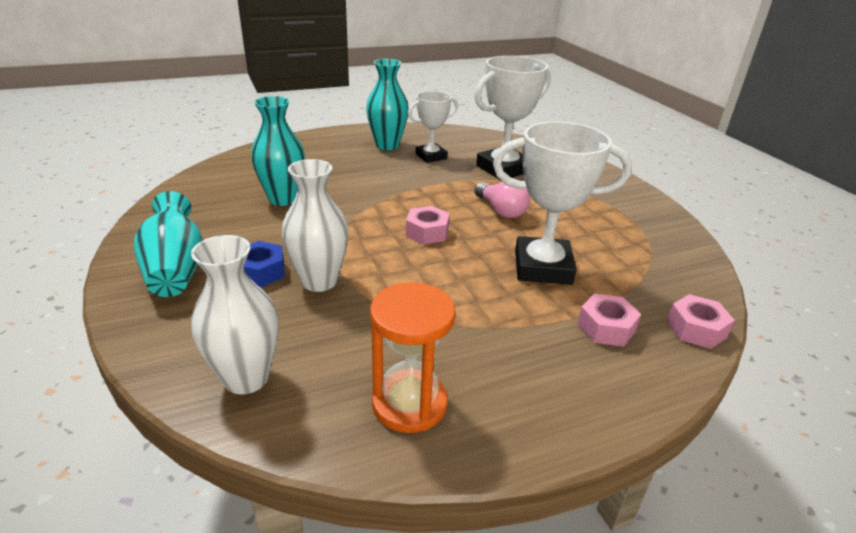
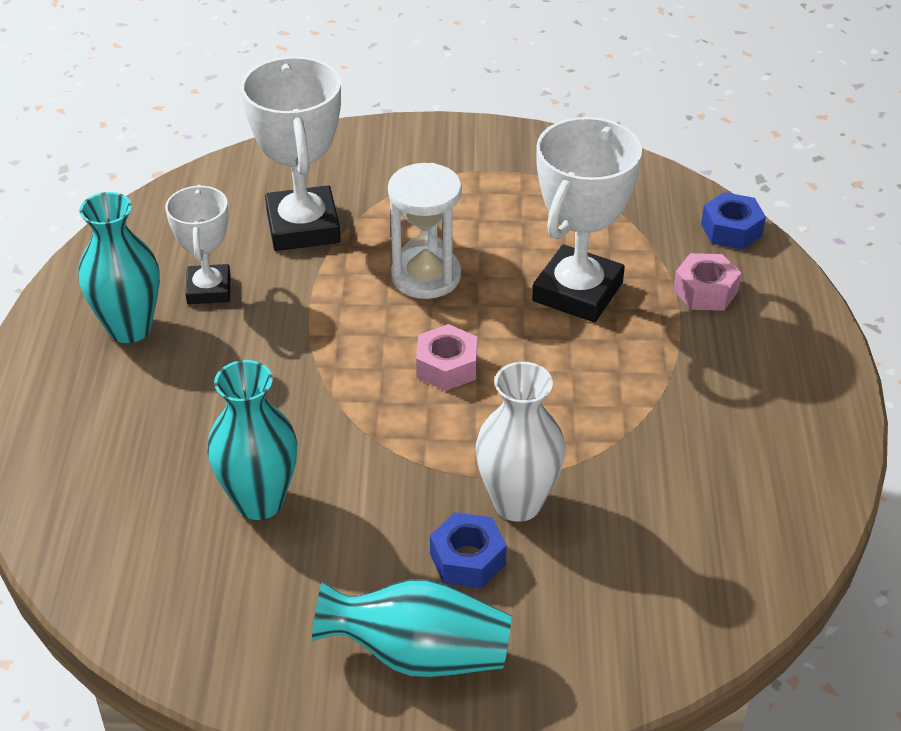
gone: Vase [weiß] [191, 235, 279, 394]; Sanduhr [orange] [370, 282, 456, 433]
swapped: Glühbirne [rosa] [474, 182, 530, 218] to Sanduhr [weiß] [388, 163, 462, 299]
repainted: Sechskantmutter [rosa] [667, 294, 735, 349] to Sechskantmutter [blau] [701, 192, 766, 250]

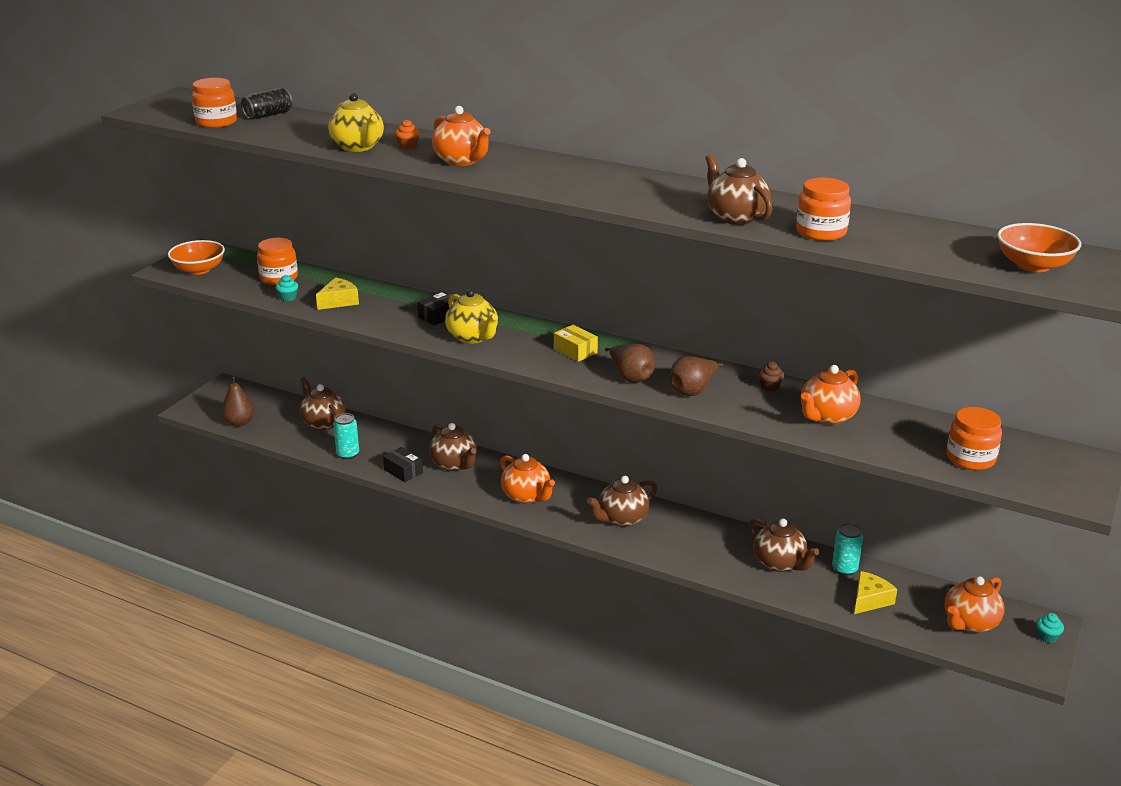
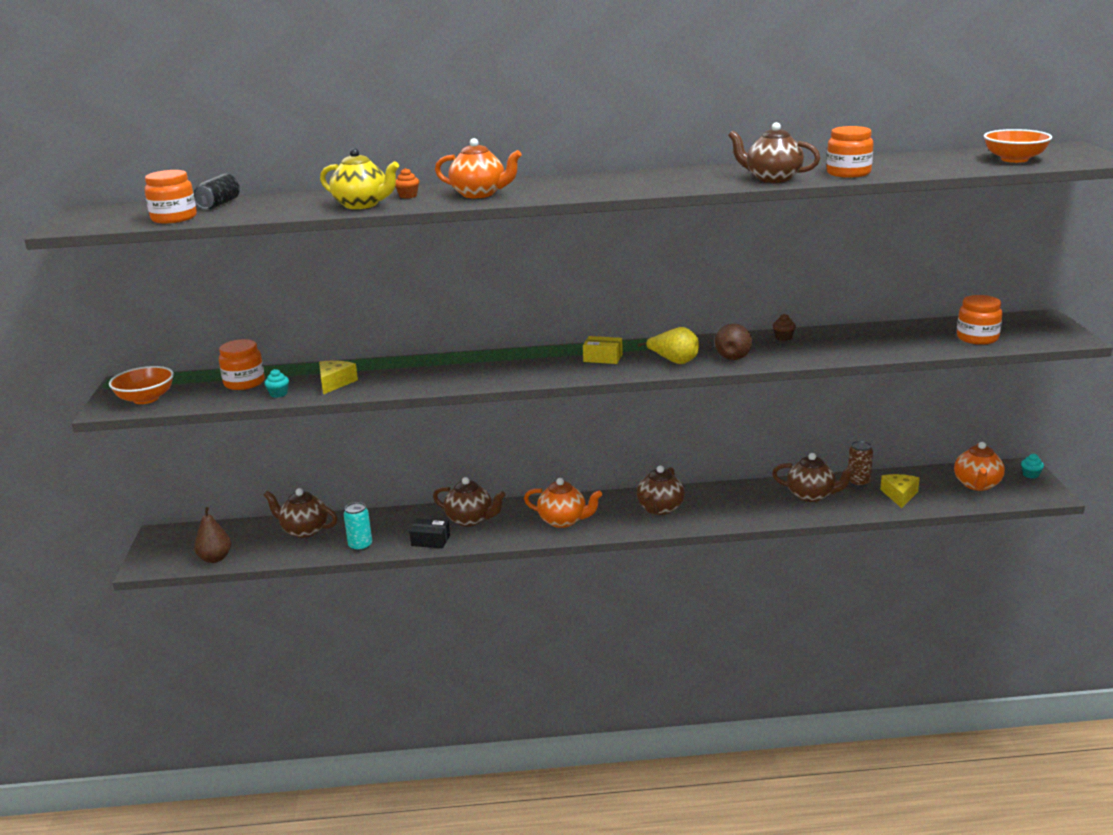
gone: Schachtel [schwarz] [417, 291, 457, 326]; Teekanne [gelb] [445, 289, 498, 344]; Teekanne [orange] [801, 365, 861, 425]
repainted: Birne [braun] [605, 344, 655, 383] to Birne [gelb] [637, 327, 699, 364]; Dose [türkis] [832, 523, 863, 575] to Dose [braun] [848, 441, 873, 487]

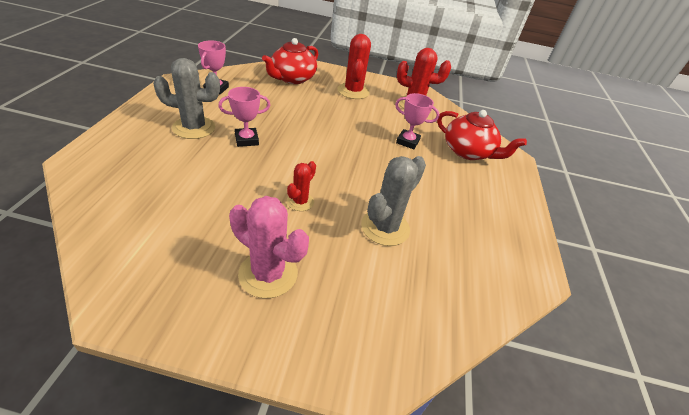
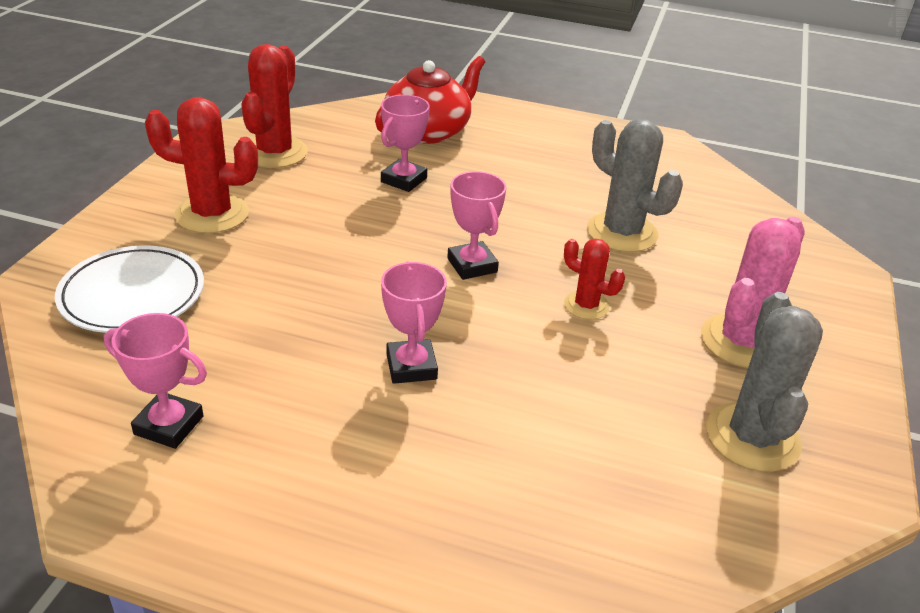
new: Pokal [rosa] [447, 171, 506, 280]
shifted: Kaktus [grau] [153, 58, 220, 139] to [706, 292, 823, 472]
swapped: Teekanne [rot] [262, 38, 318, 84] to Teller [weiß] [55, 245, 204, 333]

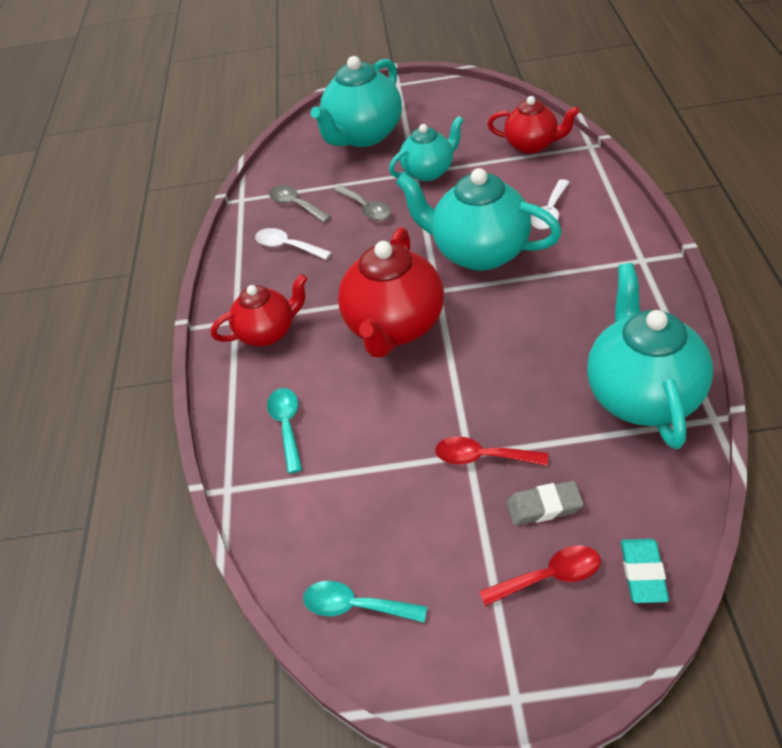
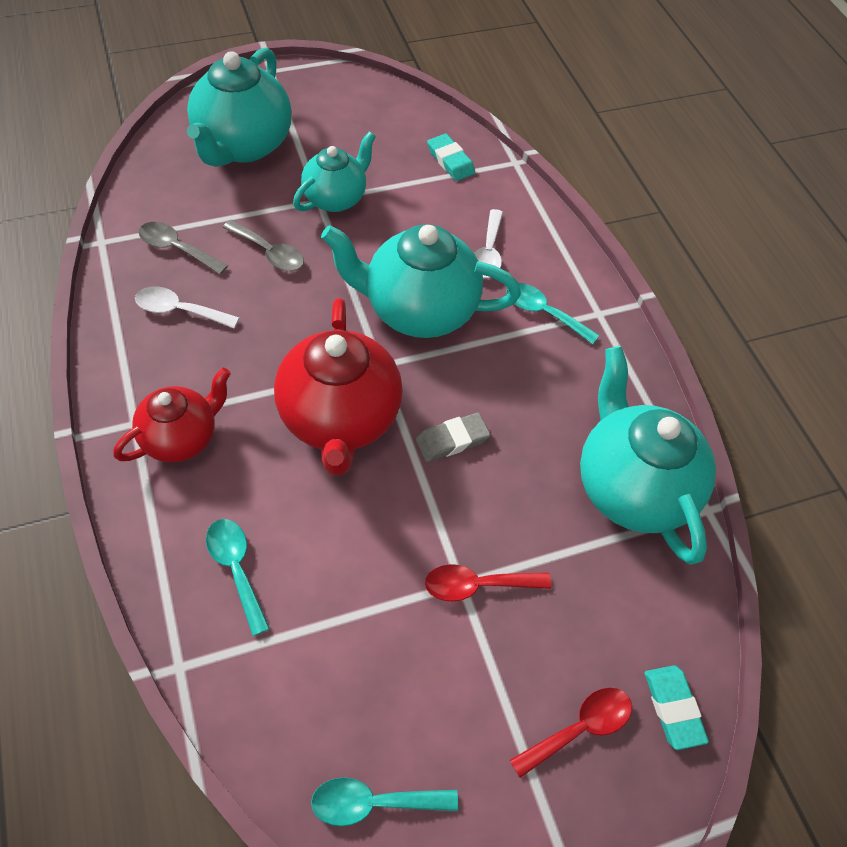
new: Löffel [türkis] [506, 283, 599, 344]
shifted: Radiergummi [grau] [507, 481, 584, 526] to [416, 413, 490, 462]
swapped: Teekanne [rot] [487, 96, 580, 154] to Radiergummi [türkis] [427, 134, 475, 181]

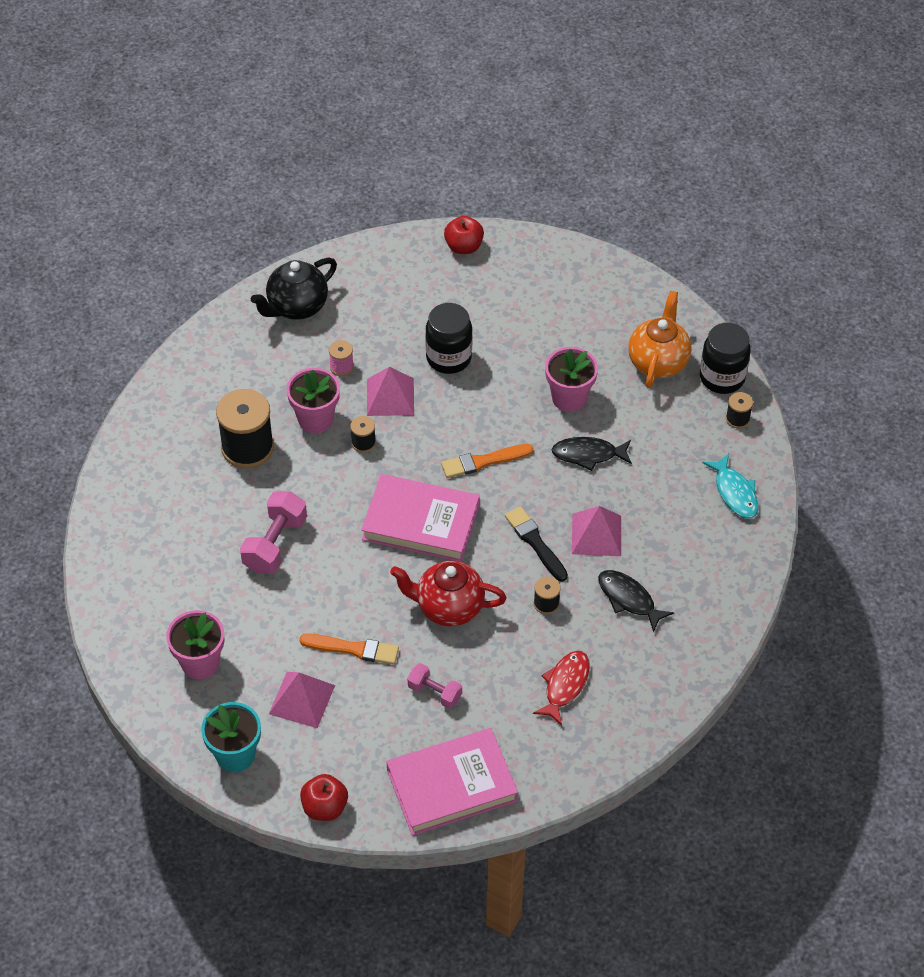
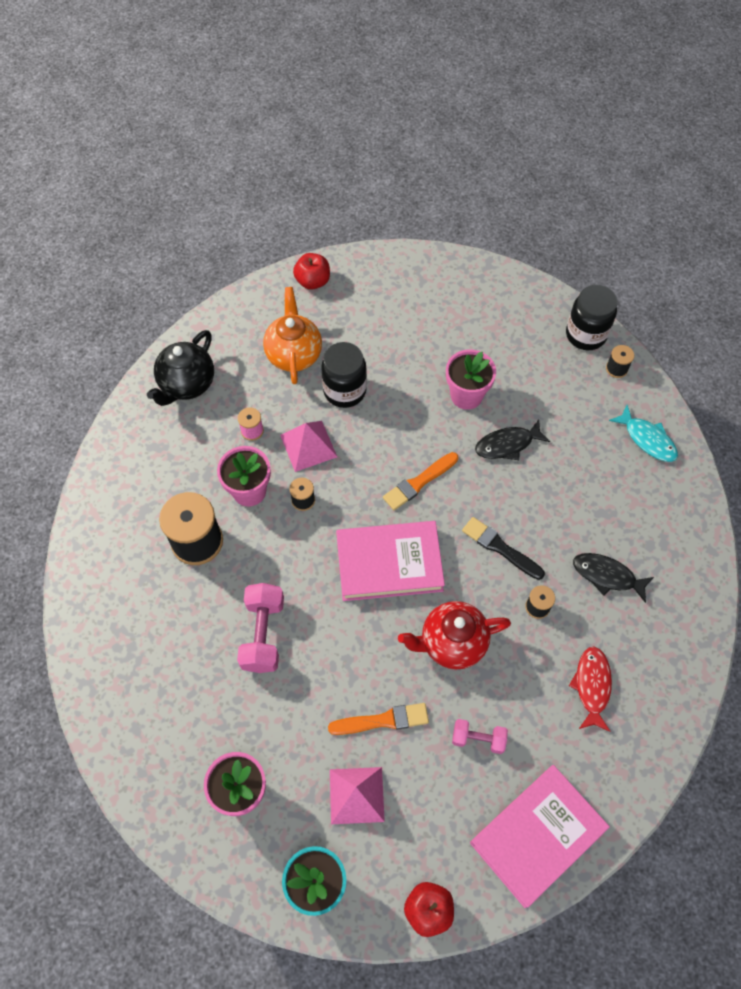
gone: Pyramide [rosa] [572, 506, 621, 556]
shifted: Teekanne [orange] [628, 291, 692, 388] to [263, 287, 322, 384]

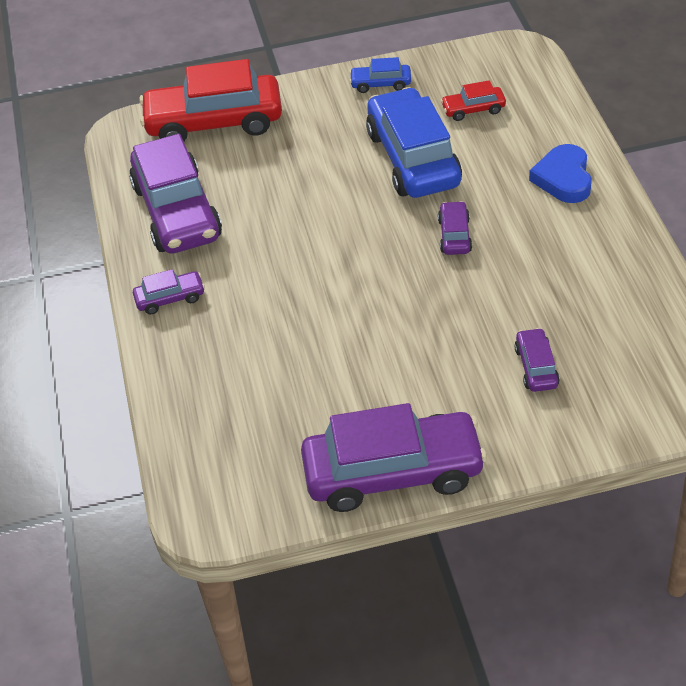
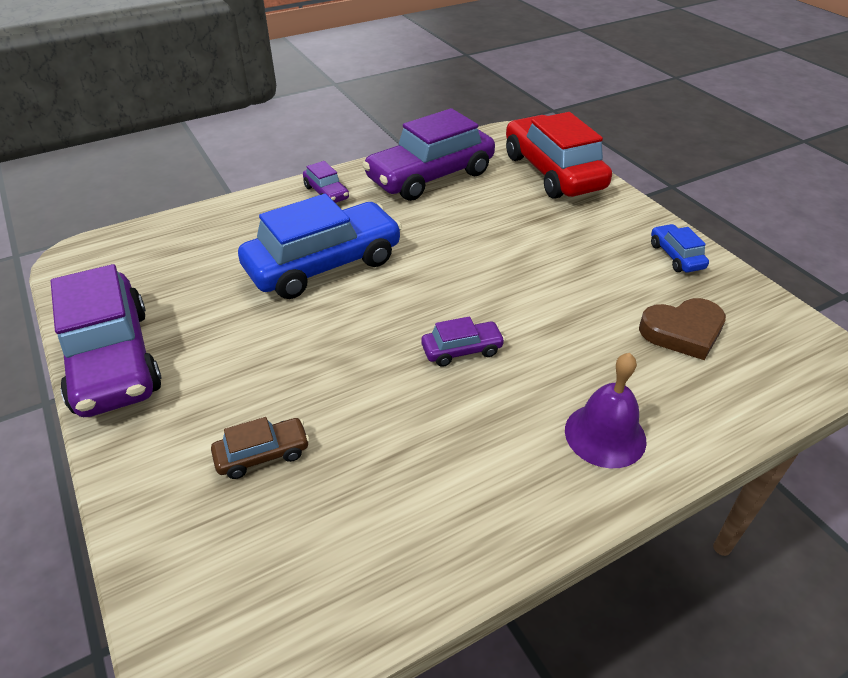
shifted: Auto [blau] [366, 87, 462, 198] to [238, 194, 402, 299]
swapped: Auto [rot] [441, 80, 506, 121] to Herz [braun] [639, 298, 726, 360]; Herz [blau] [529, 144, 592, 203] to Glocke [lila] [565, 353, 647, 468]
repainted: Auto [lila] [514, 328, 560, 392] to Auto [braun] [211, 417, 310, 479]

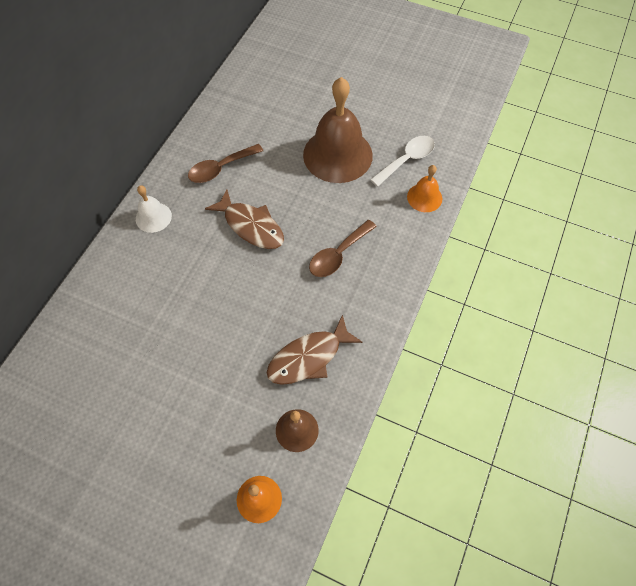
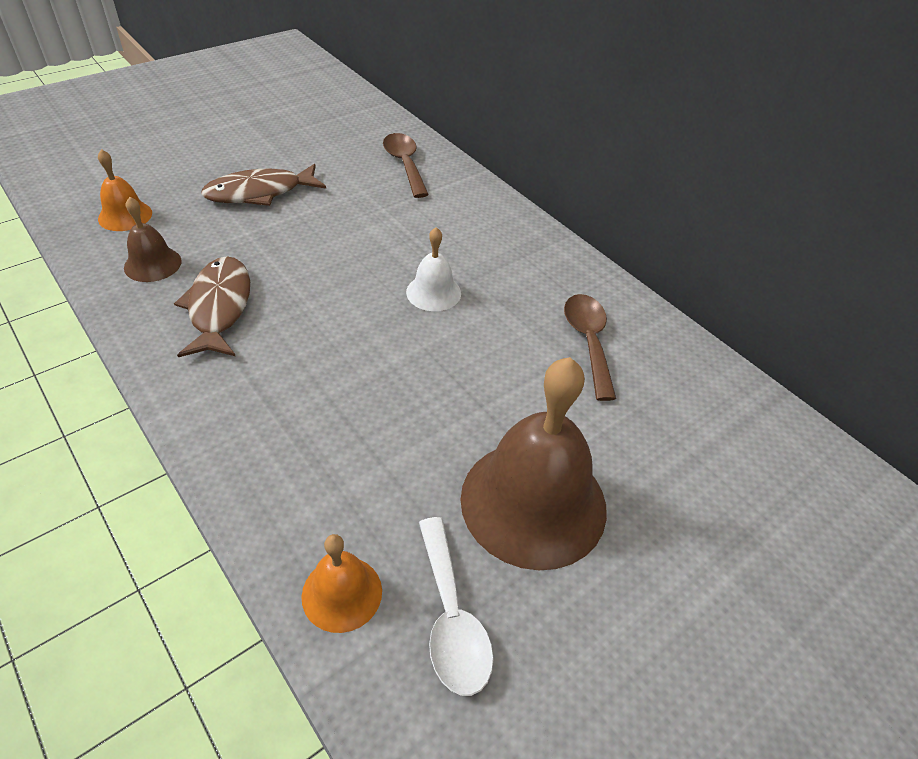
shifted: Glocke [weiß] [136, 185, 172, 233] to [406, 227, 461, 311]; Fisch [braun] [205, 189, 284, 249] to [201, 164, 326, 206]; Löffel [braun] [309, 220, 377, 277] to [383, 133, 429, 198]

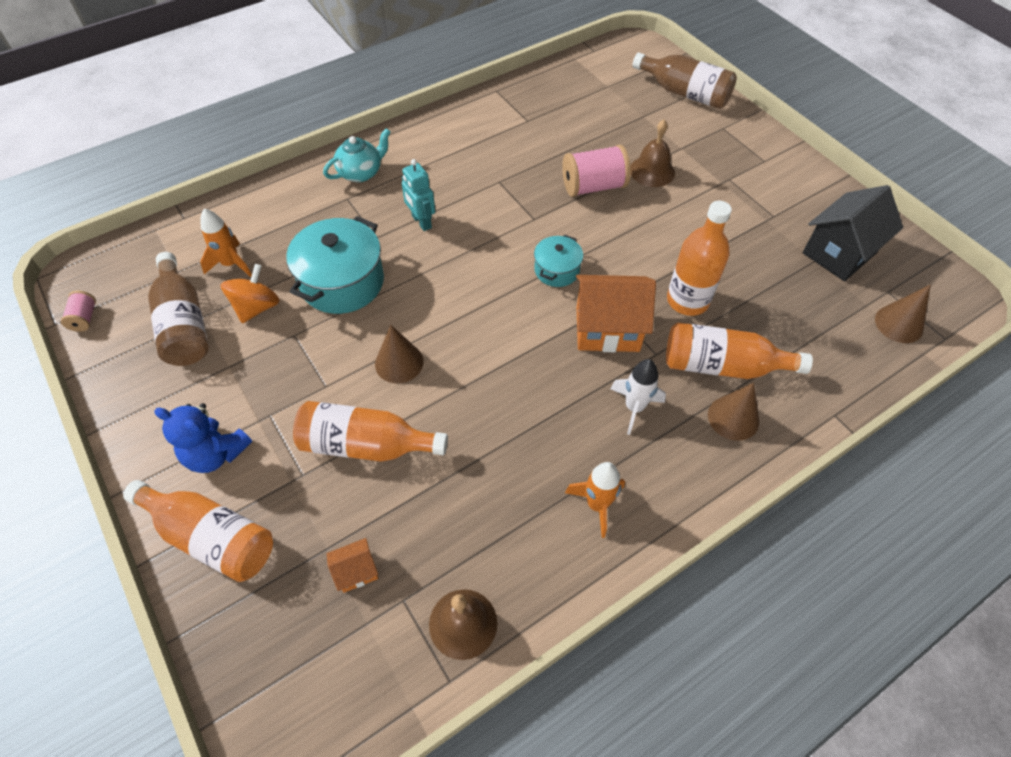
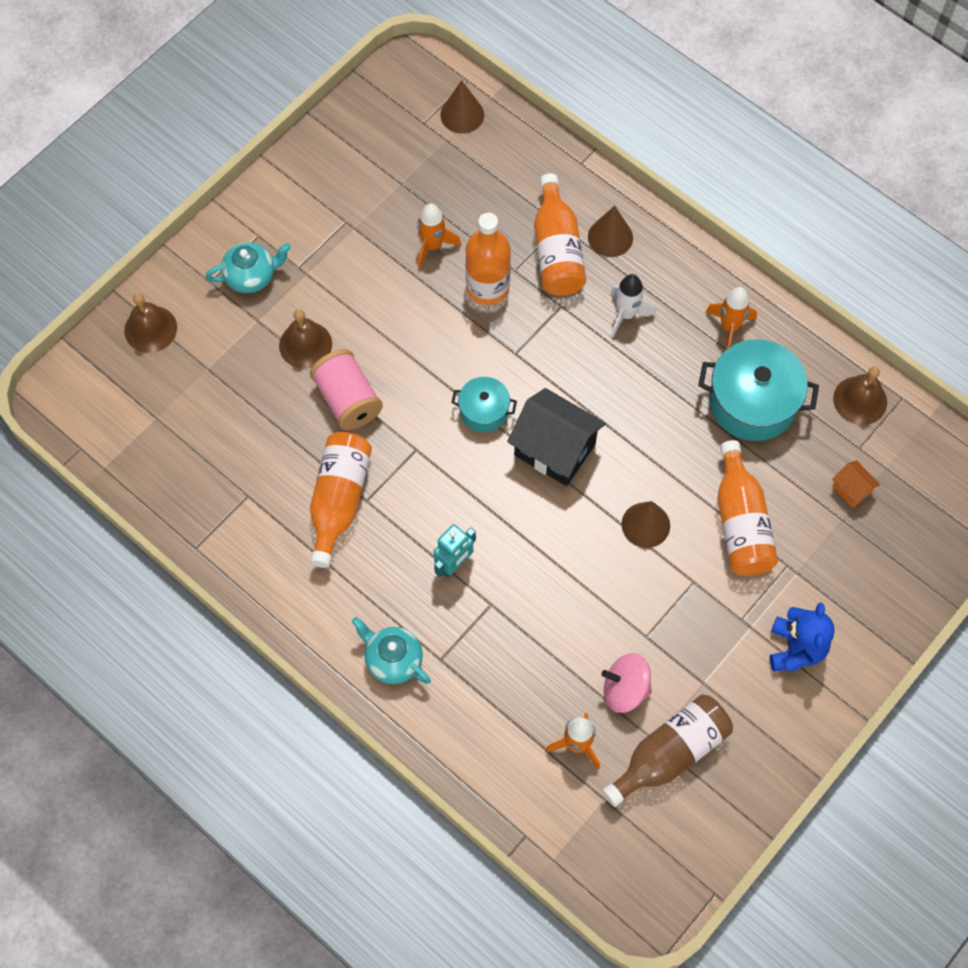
gone: Garnrolle [rosa] [61, 291, 96, 332]; Haus [orange] [576, 275, 656, 352]
new: Teekanne [türkis] [206, 243, 291, 293]; Rakete [orange] [417, 204, 461, 268]
shifted: Flasche [orange] [123, 480, 273, 582] to [310, 432, 372, 568]; Kochtopf [türkis] [286, 216, 384, 314] to [698, 339, 819, 441]; Haus [schwarz] [802, 185, 903, 281] to [507, 388, 606, 486]
swapped: Flasche [braun] [632, 53, 737, 109] to Glocke [braun] [124, 293, 177, 353]
repainted: Kreisel [orange] [220, 264, 280, 323] to Kreisel [rosa] [601, 653, 652, 713]

